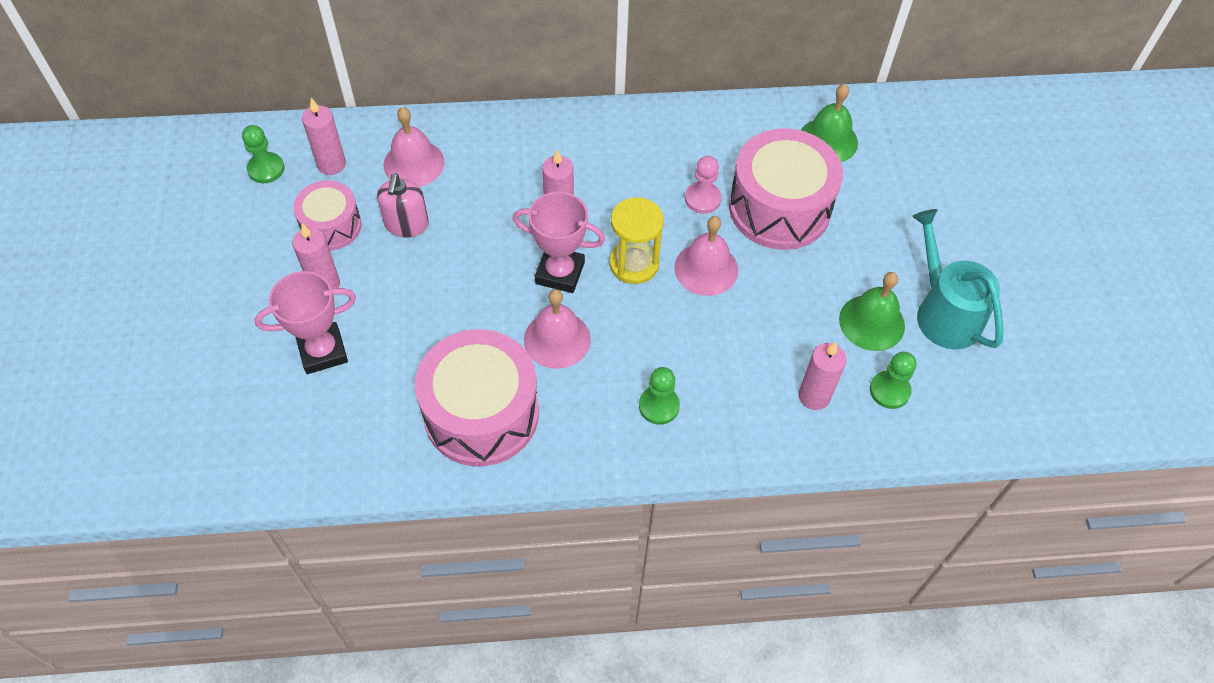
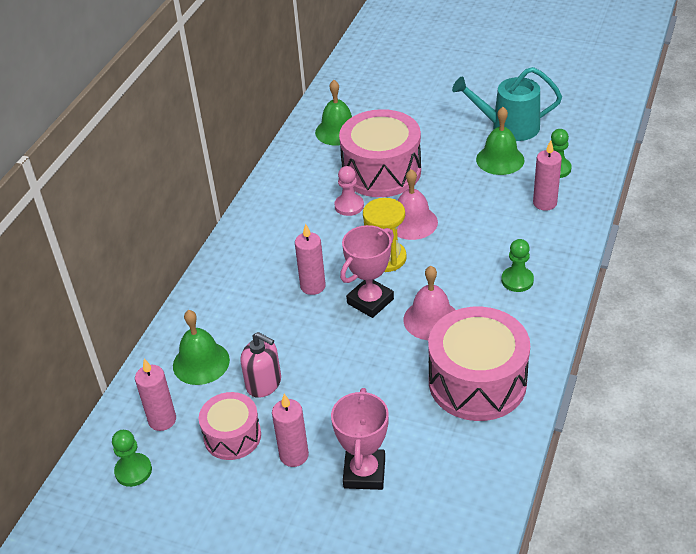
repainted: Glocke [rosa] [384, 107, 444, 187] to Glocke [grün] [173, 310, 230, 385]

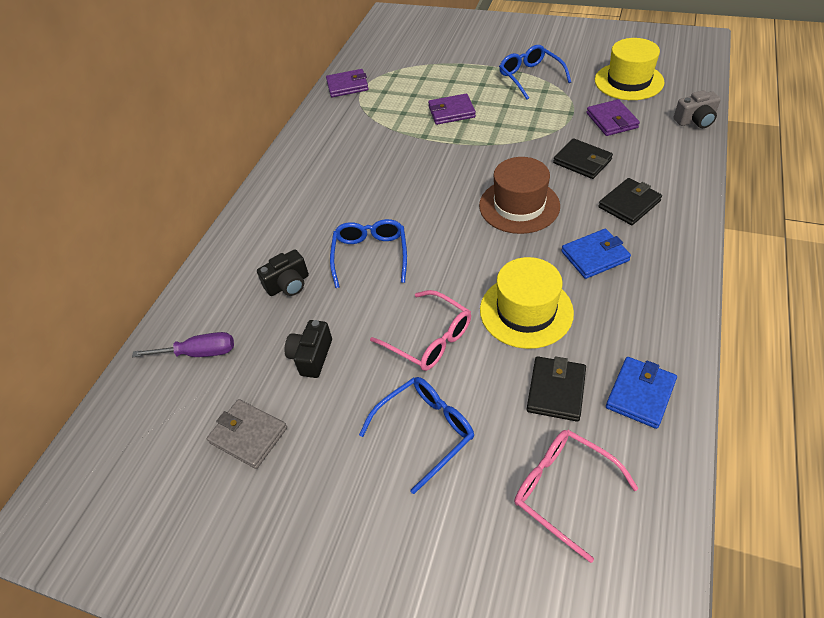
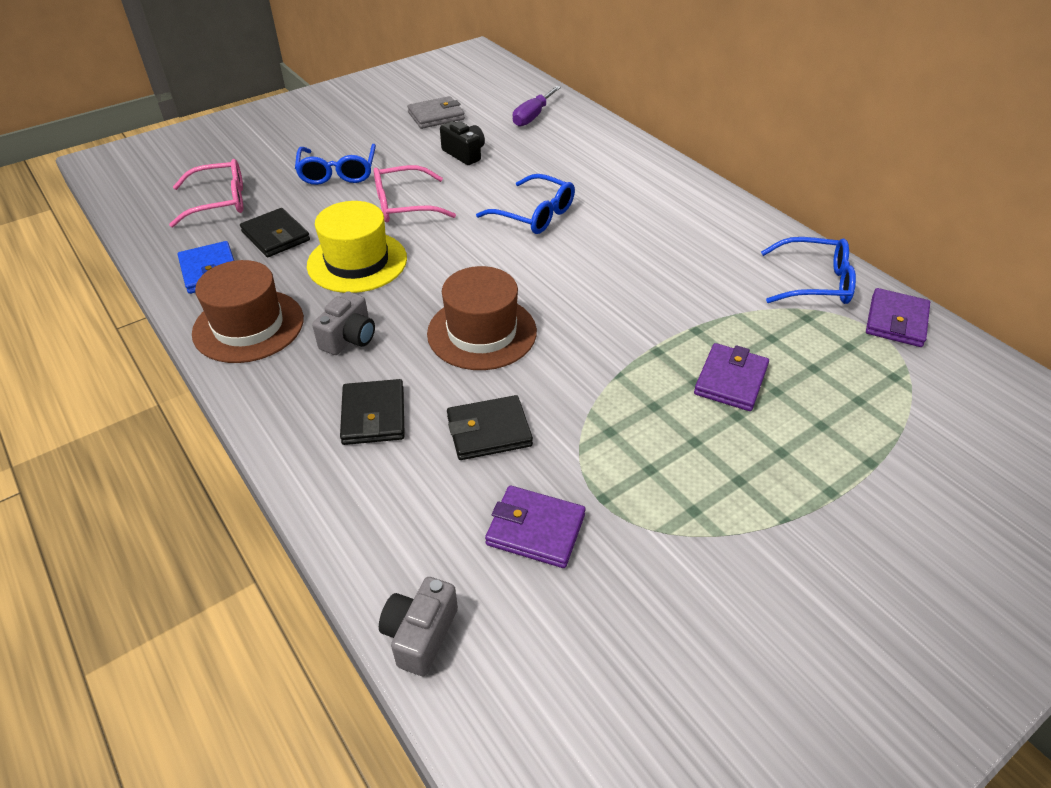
gone: Kamera [schwarz] [257, 249, 309, 296]; Hut [gelb] [595, 38, 664, 100]
new: Hut [braun] [192, 260, 304, 363]
shifted: Brille [blau] [499, 45, 571, 99] to [761, 237, 856, 304]
swapped: Geldbörse [blau] [561, 229, 631, 279] to Kamera [grau] [312, 291, 375, 355]

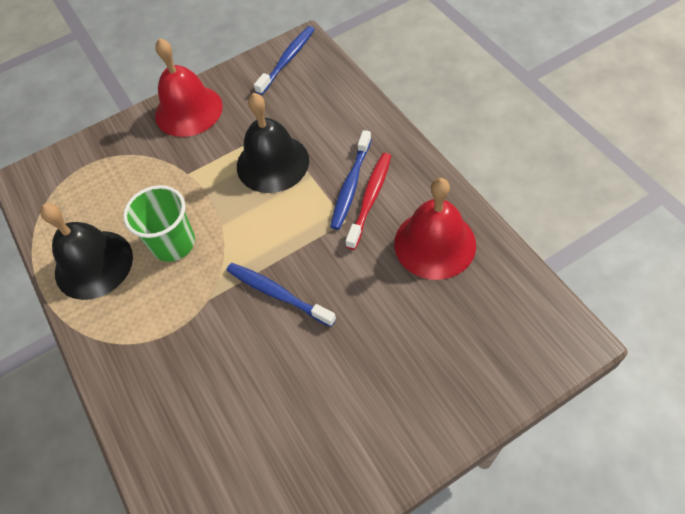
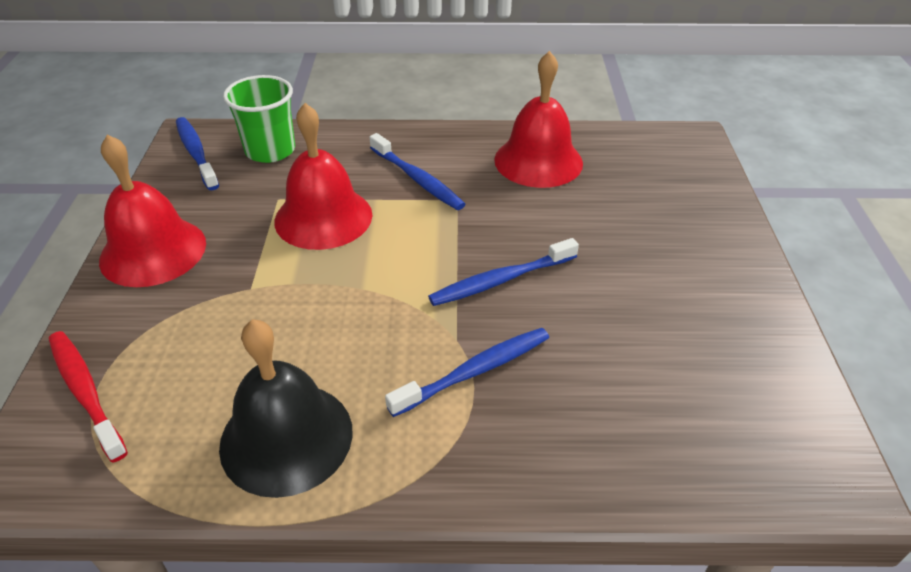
new: Zahnbürste [blau] [385, 328, 549, 417]
shifted: Becher [grün] [123, 185, 195, 262] to [223, 75, 295, 163]; Zahnbürste [rot] [346, 153, 391, 250] to [49, 331, 128, 462]
repainted: Glocke [schwarz] [237, 93, 309, 193] to Glocke [rot] [274, 103, 372, 250]

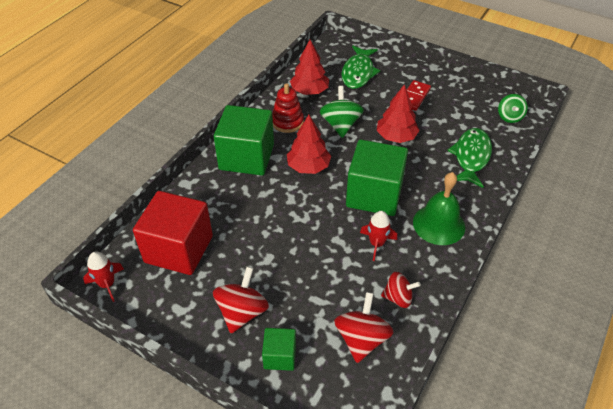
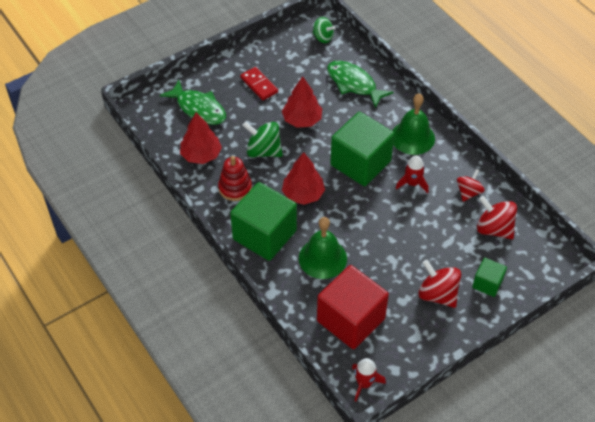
new: Glocke [grün] [299, 217, 347, 279]

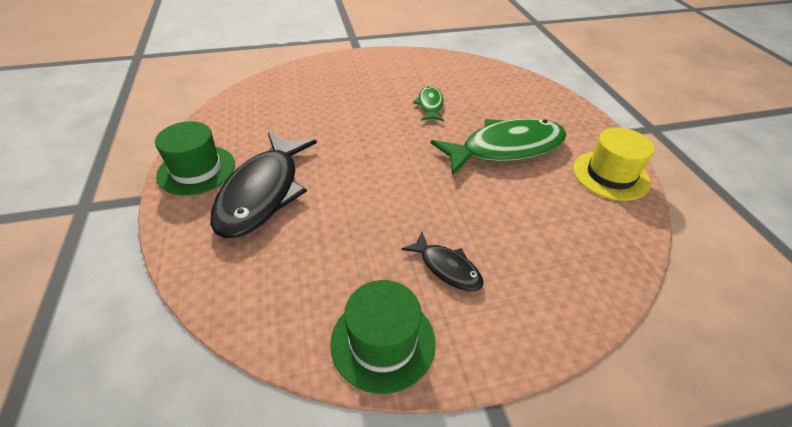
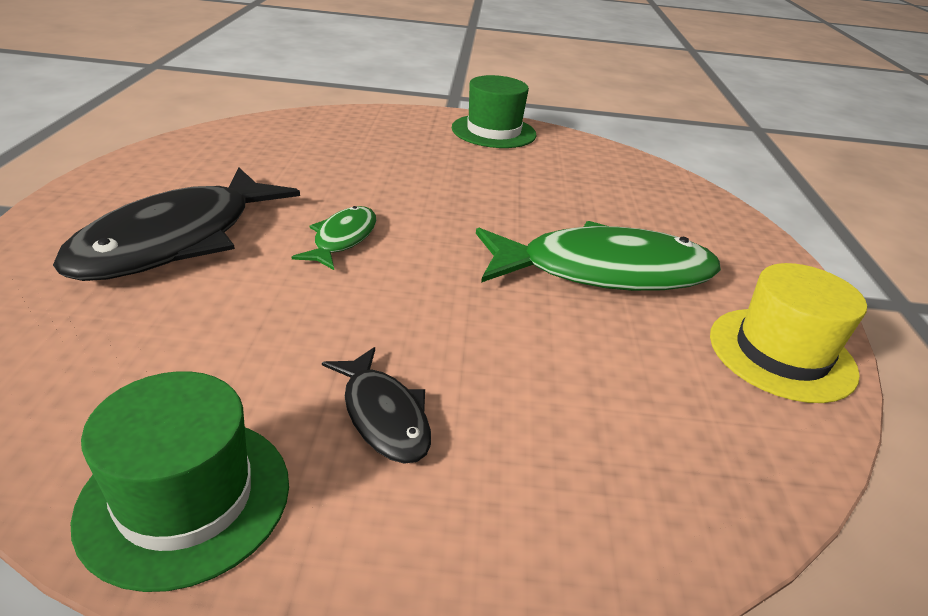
shifted: Hut [grün] [155, 121, 235, 195] to [452, 75, 537, 148]; Fisch [grün] [413, 86, 444, 121] to [292, 206, 376, 270]

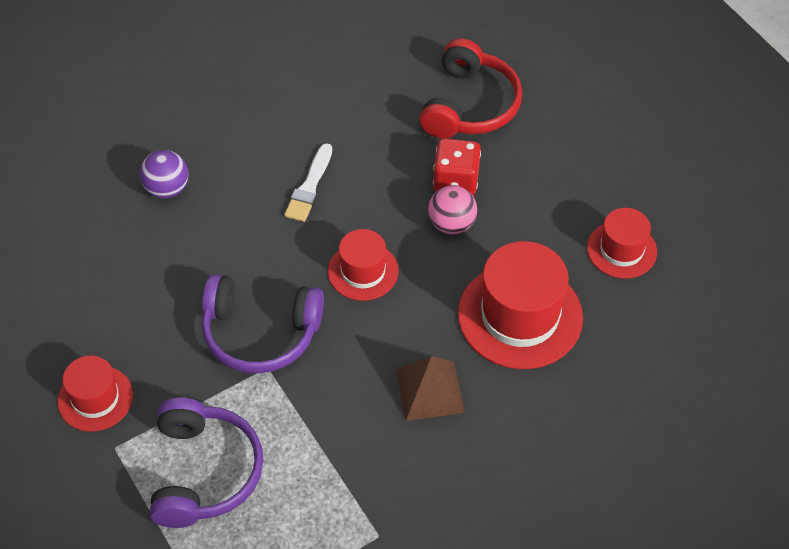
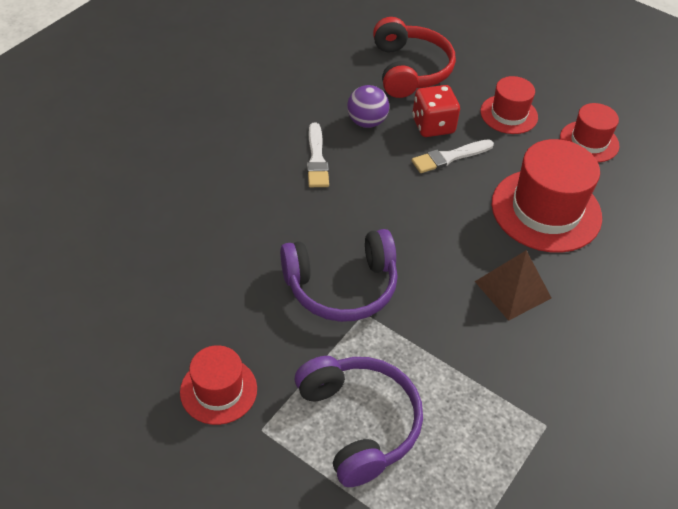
shifted: Ball [lila] [140, 150, 188, 198] to [347, 85, 389, 128]; Hut [rot] [328, 229, 399, 301] to [480, 76, 538, 134]
swapped: Ball [rosa] [428, 185, 477, 235] to Pinsel [weiß] [412, 139, 494, 173]

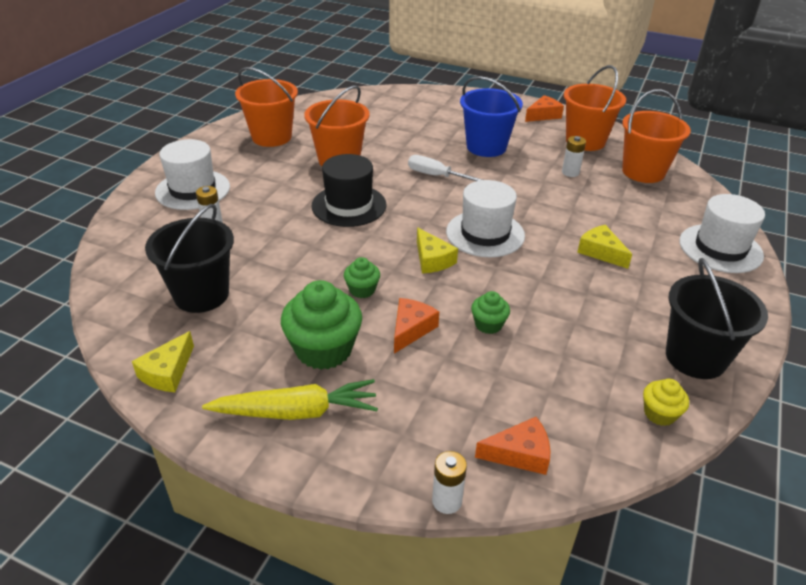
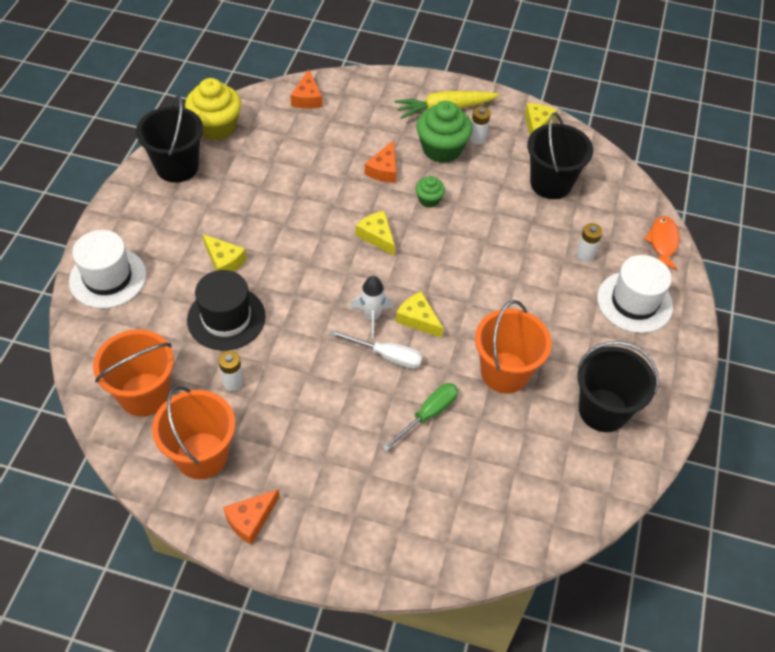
gone: Hut [weiß] [446, 180, 525, 257]; Eimer [blau] [460, 76, 523, 157]; Muffin [grün] [471, 291, 510, 334]
new: Rakete [weiß] [349, 276, 394, 338]; Schraubenzieher [grün] [382, 383, 458, 452]; Käse [gelb] [396, 291, 443, 338]; Fisch [orange] [644, 216, 680, 270]
shifted: Hut [schwarz] [312, 154, 386, 227] to [187, 270, 266, 351]; Batterie [weiß] [432, 451, 467, 514] to [470, 106, 491, 144]
repainted: Eimer [orange] [235, 67, 298, 147] to Eimer [schwarz] [577, 341, 659, 432]
rotated: Käse [orange] [475, 417, 551, 475] = [290, 70, 322, 109] 75 degrees counterclockwise
scaled: Muffin [gelb] [643, 379, 689, 426] = [185, 78, 241, 141] x1.96

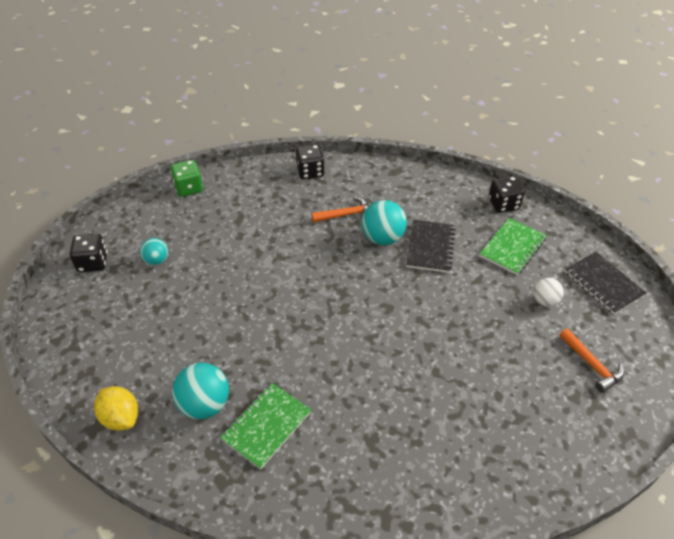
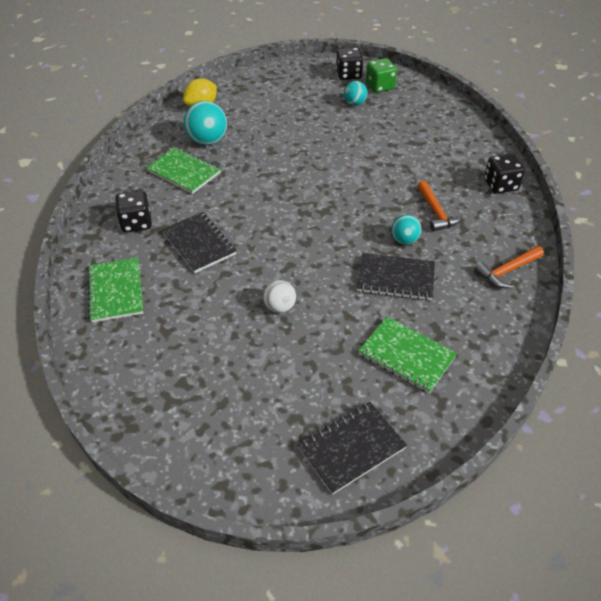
new: Notizbuch [grün] [87, 257, 143, 322]; Notizbuch [schwarz] [162, 212, 236, 273]
shifted: Spielwürfel [grün] [170, 160, 203, 197] to [366, 58, 397, 93]; Spielwürfel [schwarz] [489, 176, 525, 213] to [115, 190, 152, 233]; Ball [weiß] [533, 278, 564, 307] to [264, 280, 296, 313]; Hammer [orange] [559, 329, 624, 393] to [474, 246, 544, 288]
scaled: Ball [türkis] [362, 200, 407, 245] = [391, 215, 421, 245] x0.59

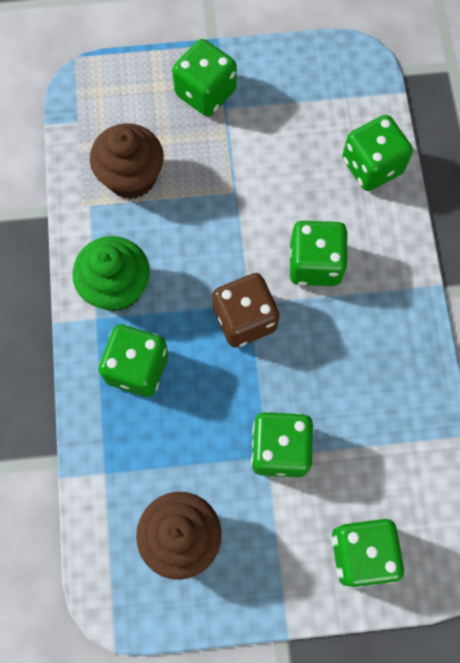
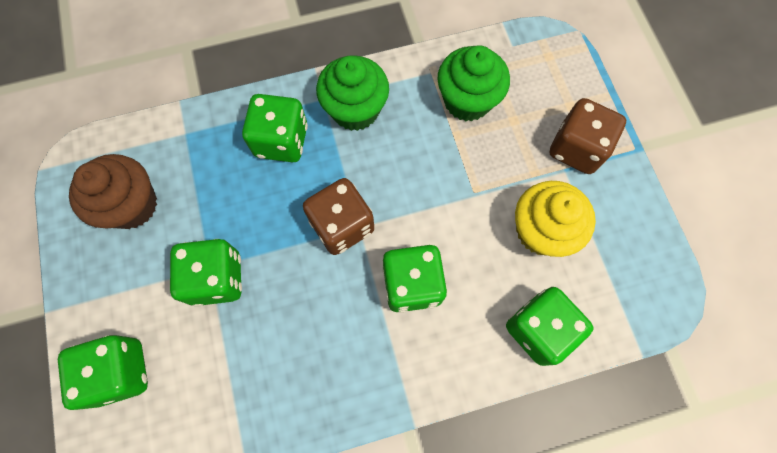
new: Muffin [gelb] [515, 181, 596, 257]
repainted: Muffin [braun] [90, 123, 164, 199] to Muffin [grün] [437, 45, 510, 121]; Spielwürfel [grün] [172, 39, 237, 116] to Spielwürfel [braun] [549, 98, 626, 174]

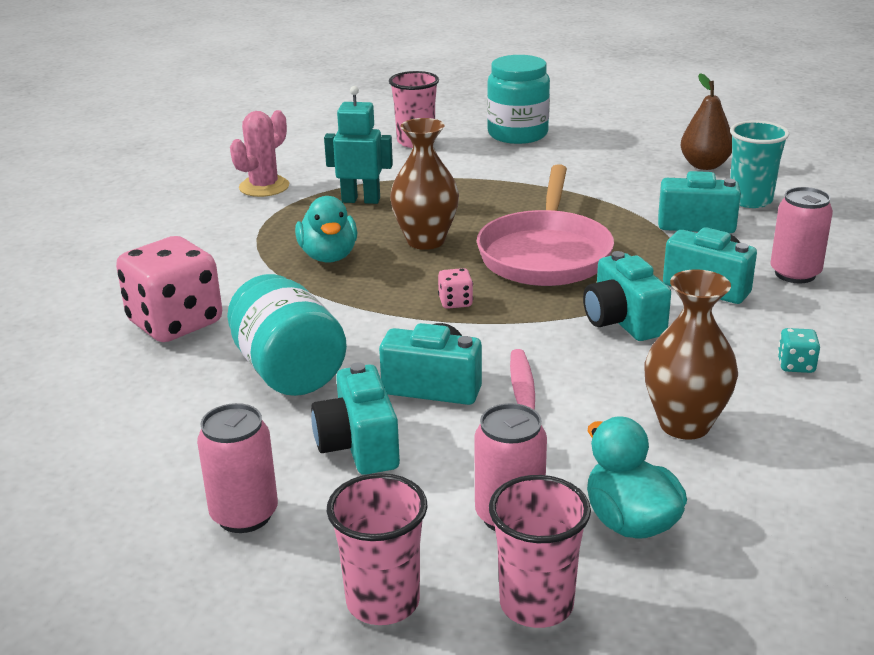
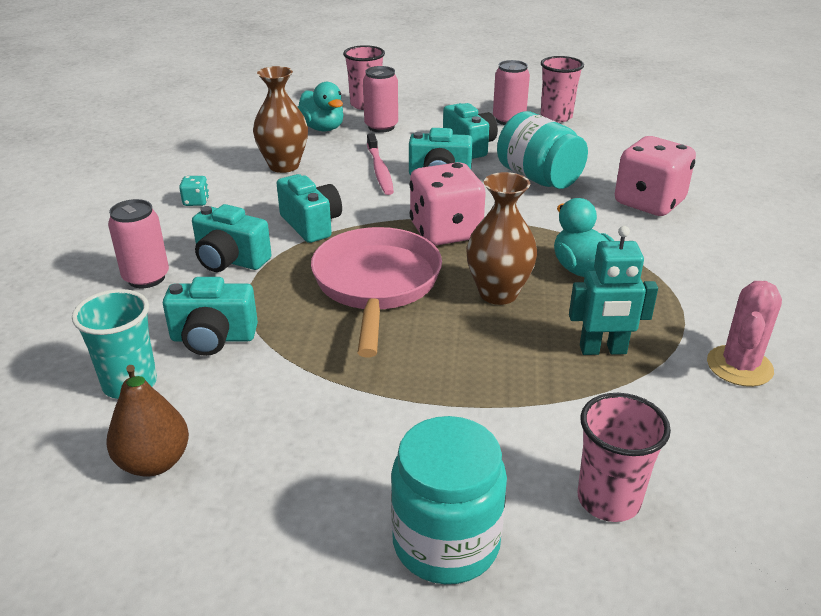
shifted: Becher [rosa] [327, 473, 427, 625] to [541, 56, 584, 122]
scaled: Spielwürfel [rosa] [438, 268, 473, 309] = [409, 162, 486, 246] x2.42

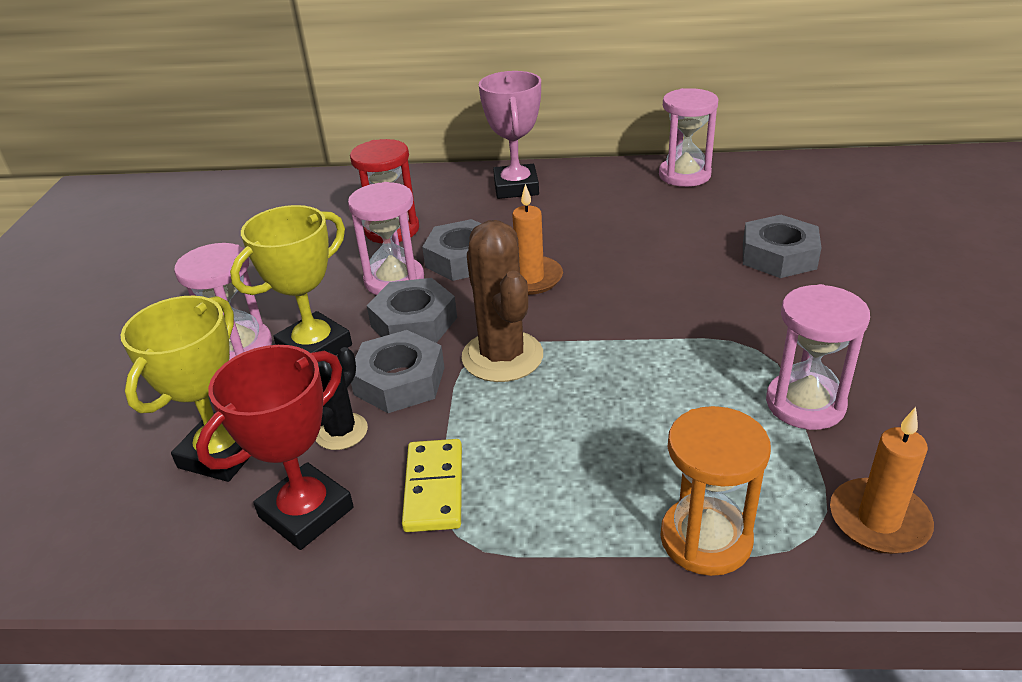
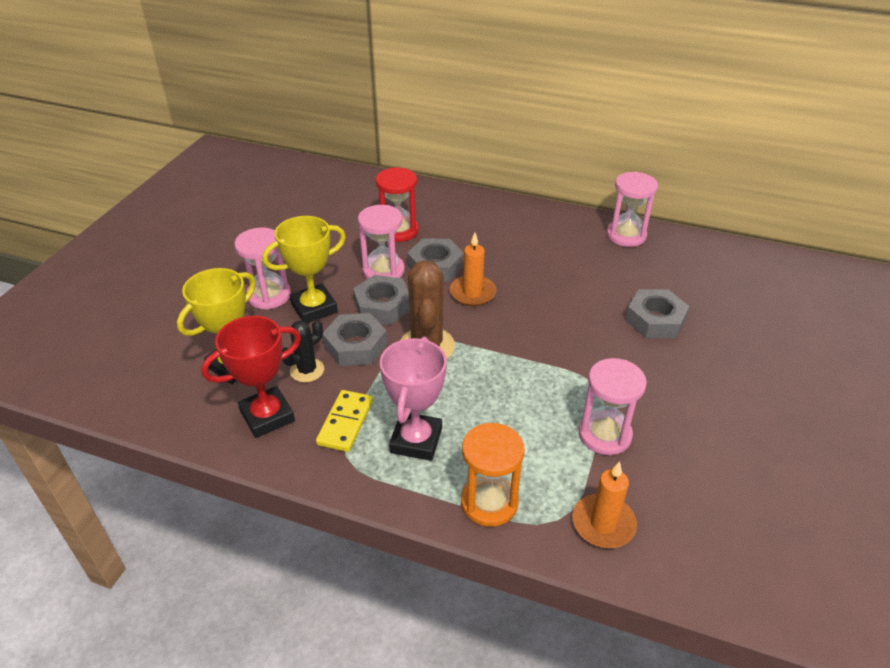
shifted: Pokal [rosa] [479, 71, 541, 199] to [380, 337, 447, 461]

